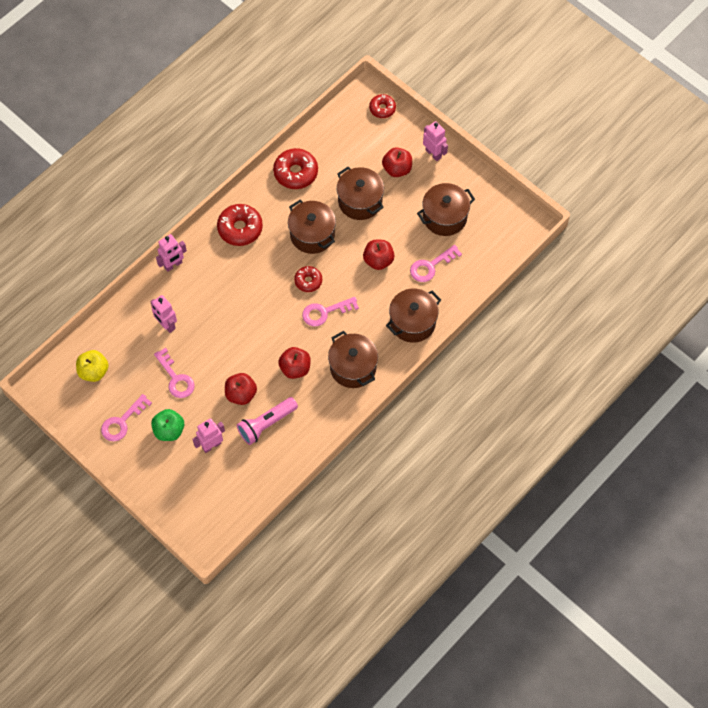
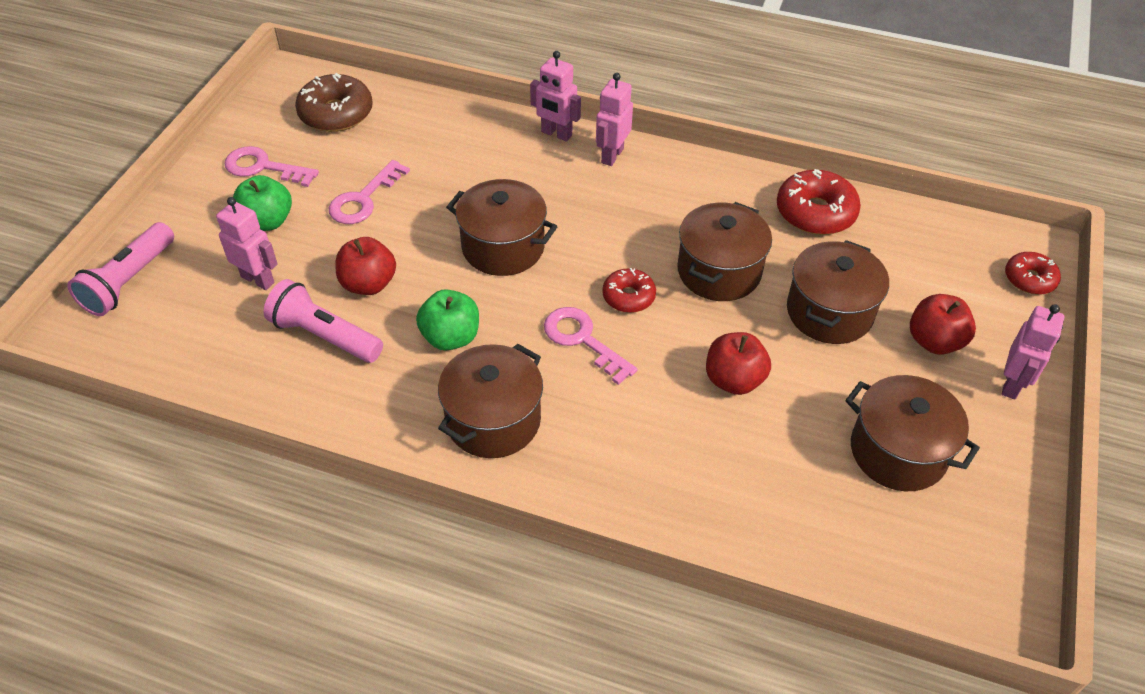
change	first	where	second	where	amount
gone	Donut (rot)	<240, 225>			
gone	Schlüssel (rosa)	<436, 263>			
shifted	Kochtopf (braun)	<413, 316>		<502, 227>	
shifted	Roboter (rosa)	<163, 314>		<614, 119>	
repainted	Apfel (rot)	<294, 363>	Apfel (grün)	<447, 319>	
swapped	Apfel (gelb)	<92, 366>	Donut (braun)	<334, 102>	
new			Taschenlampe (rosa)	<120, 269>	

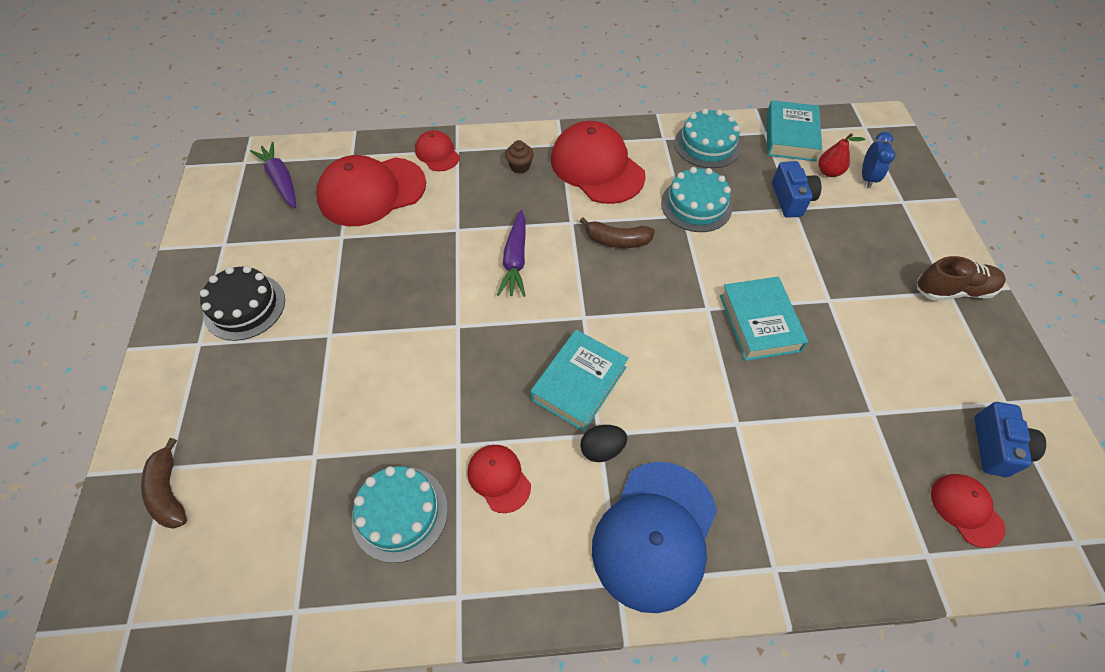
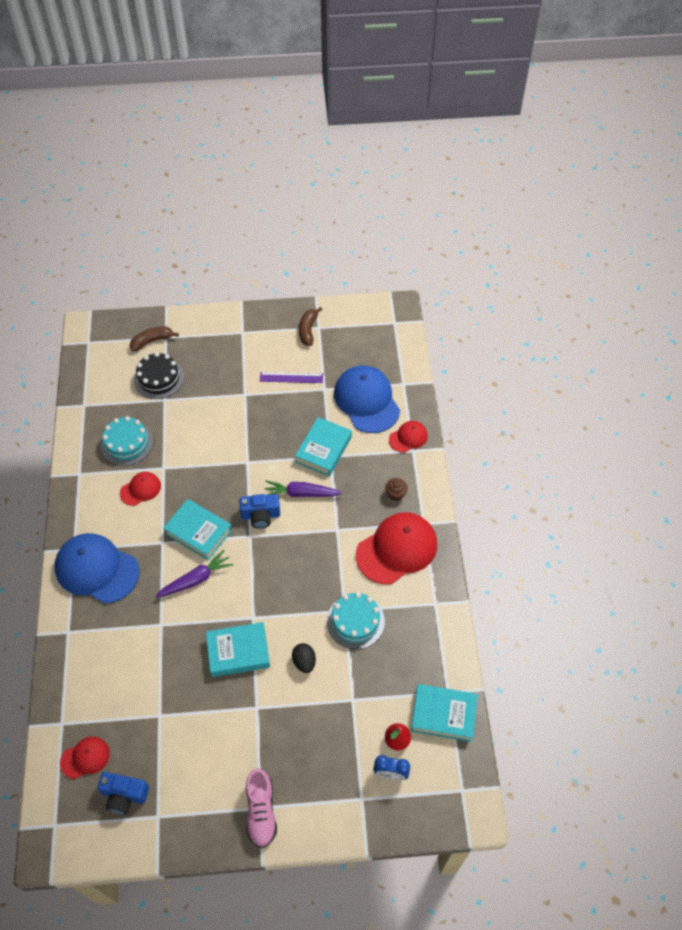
change	first	where	second	where	amount
gone	Kuchen (türkis)	<708, 138>			
shifted	Karotte (lila)	<273, 175>		<194, 574>	
repainted	Kappe (rot)	<371, 190>	Kappe (blau)	<367, 399>	
shifted	Kamera (blau)	<796, 189>		<259, 511>	
shifted	Banane (braun)	<617, 233>		<311, 326>	
repainted	Schuh (braun)	<961, 278>	Schuh (rosa)	<261, 808>	
shifted	Kuchen (schwarz)	<242, 303>		<159, 375>	
shifted	Ei (schwarz)	<603, 443>		<304, 658>	
new			Lineal (lila)	<291, 377>	
new			Buch (türkis)	<323, 446>	

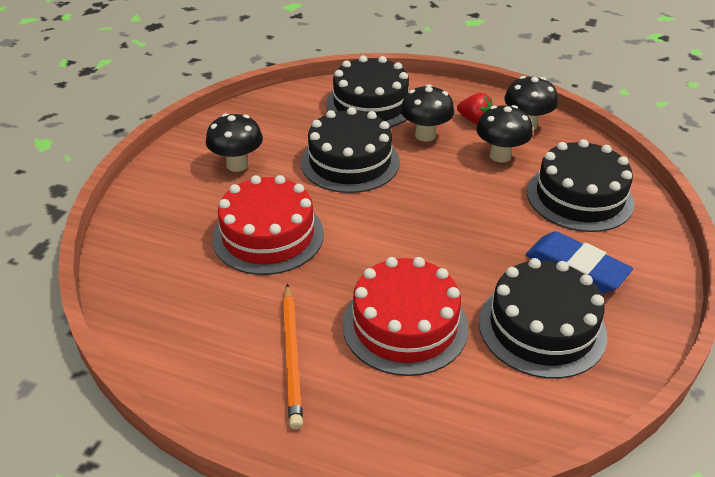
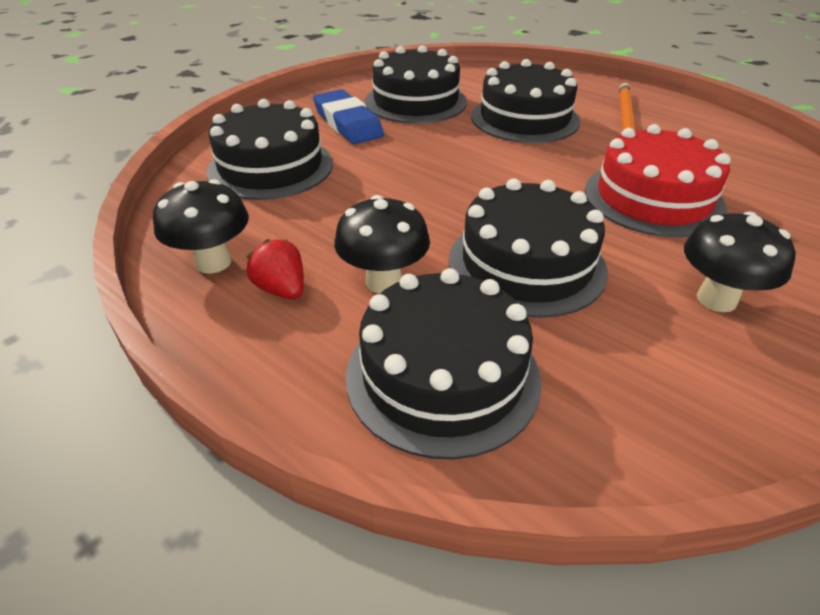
change	first	where	second	where	amount
gone	Pilz (schwarz)	<504, 134>			
repainted	Kuchen (rot)	<405, 316>	Kuchen (schwarz)	<525, 101>	

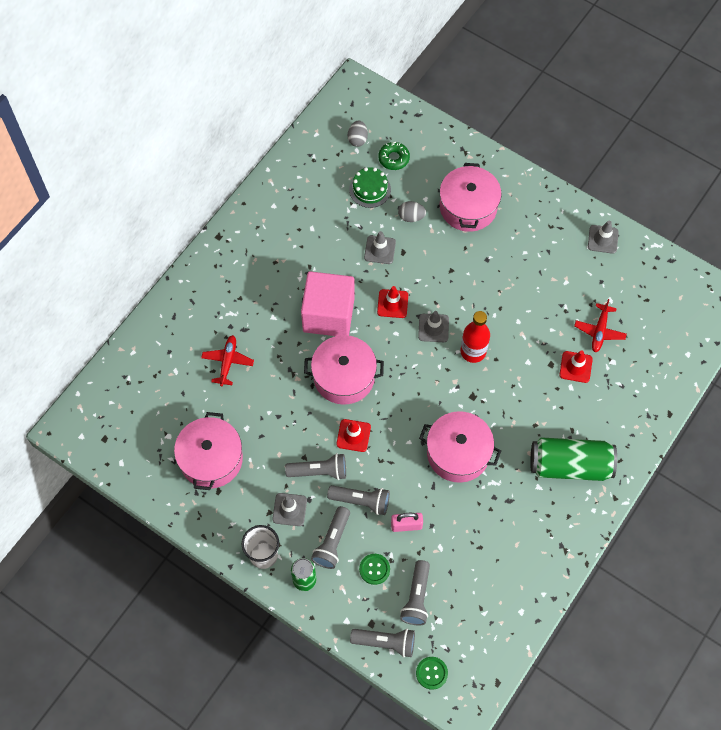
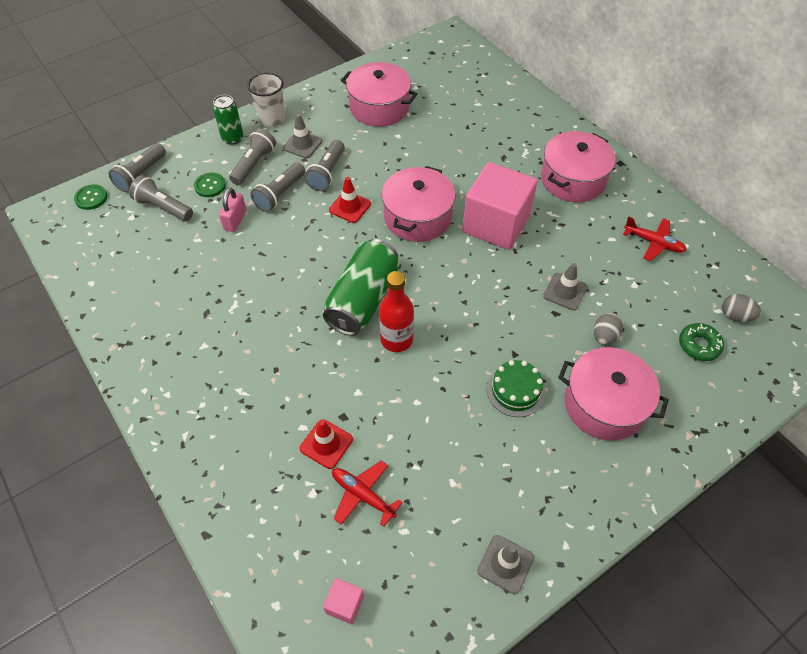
change	first	where	second	where	amount
shifted	Kuchen (grün)	<370, 187>		<516, 388>	
gone	Leitkegel (rot)	<392, 302>			
gone	Leitkegel (grau)	<433, 326>			
shifted	Flugzeug (rot)	<227, 360>		<655, 238>	
shifted	Kochtopf (rosa)	<460, 447>		<578, 166>	
shifted	Dose (grün)	<573, 459>		<361, 287>	
rotated	Taschenlampe (grau)	<330, 537>		<252, 156>	75 degrees clockwise
new			Kubus (rosa)	<343, 601>	

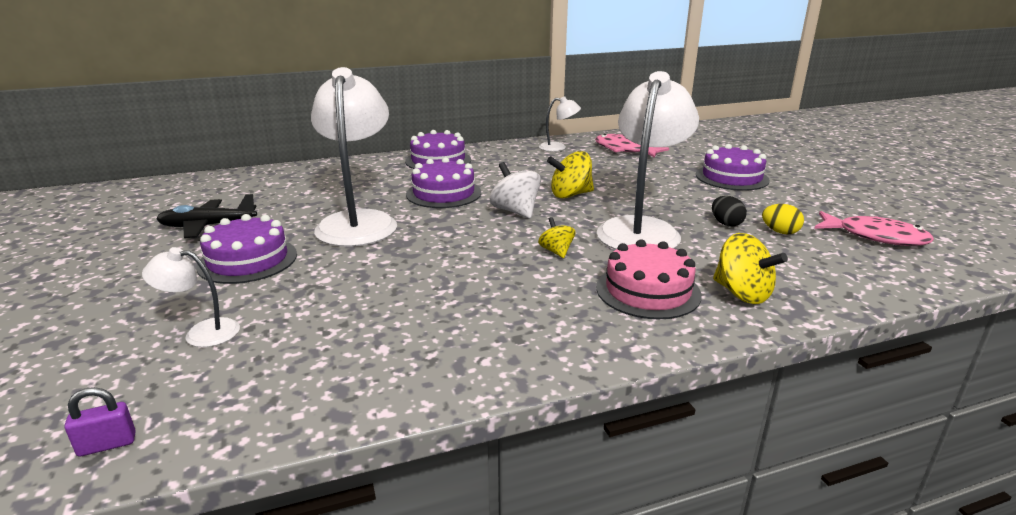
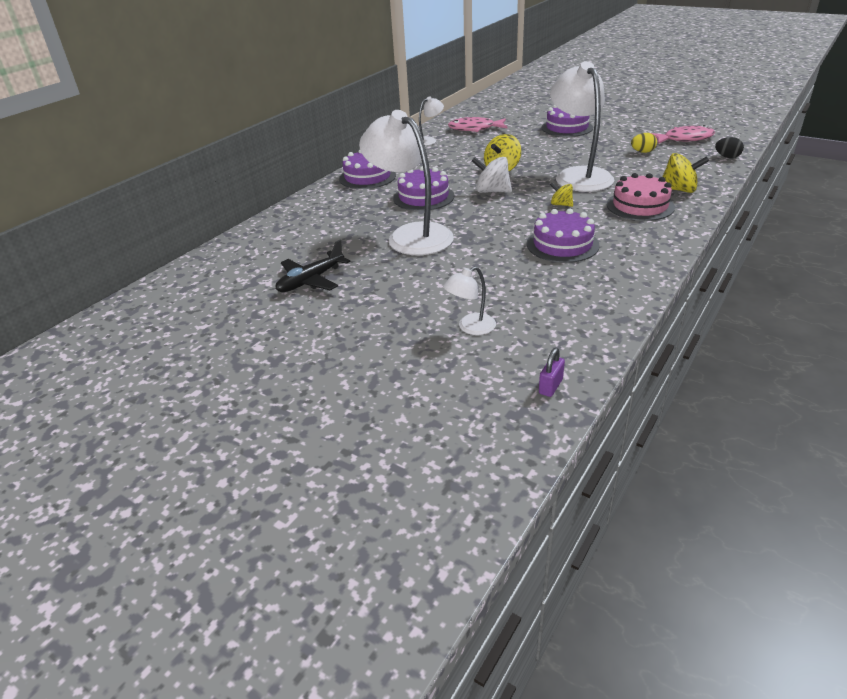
change	first	where	second	where	amount
shifted	Ei (schwarz)	<729, 211>		<729, 147>	
shifted	Kuchen (lila)	<246, 249>		<563, 236>	

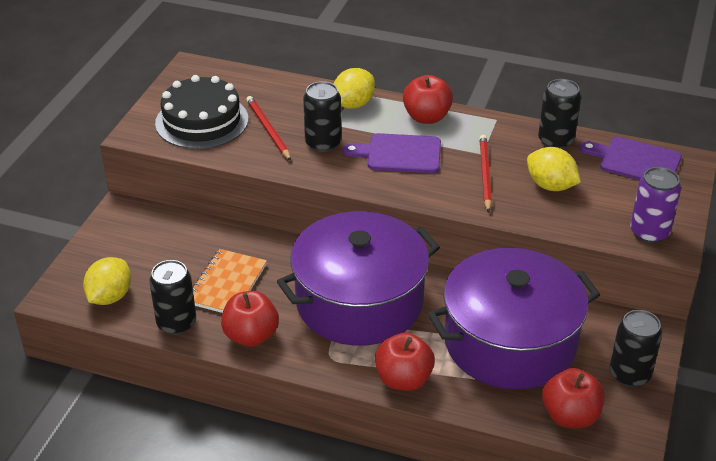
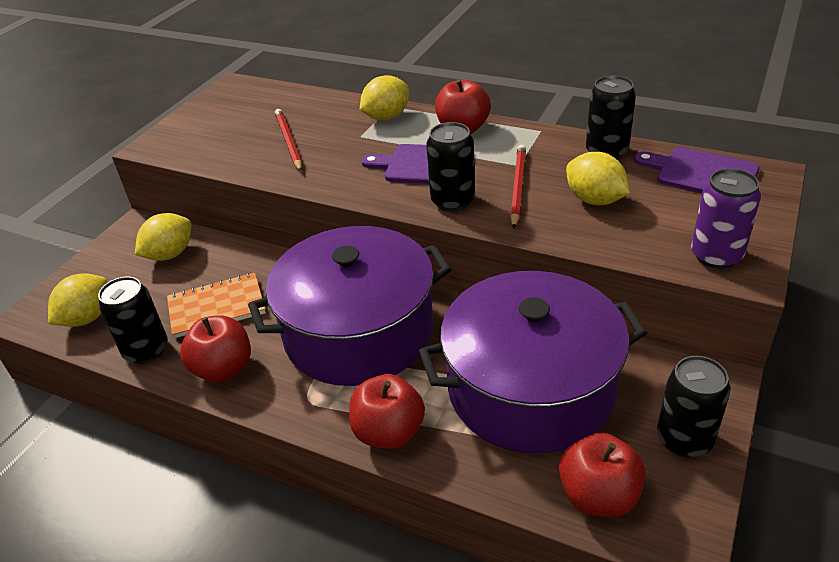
change	first	where	second	where	amount
gone	Kuchen (schwarz)	<201, 112>			
shifted	Dose (schwarz)	<322, 116>		<450, 167>	
rotated	Notizbuch (orange)	<230, 281>		<216, 305>	45 degrees clockwise
new			Zitrone (gelb)	<163, 237>	

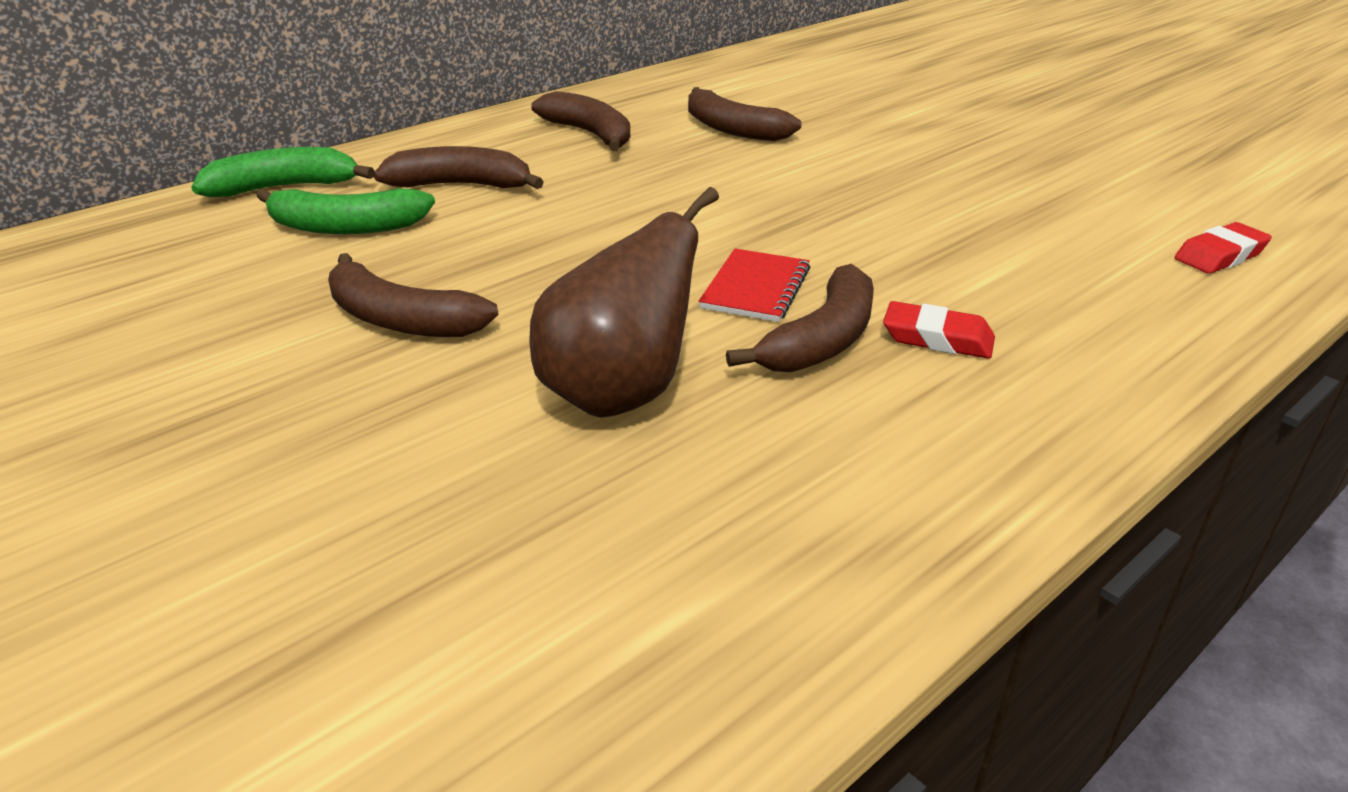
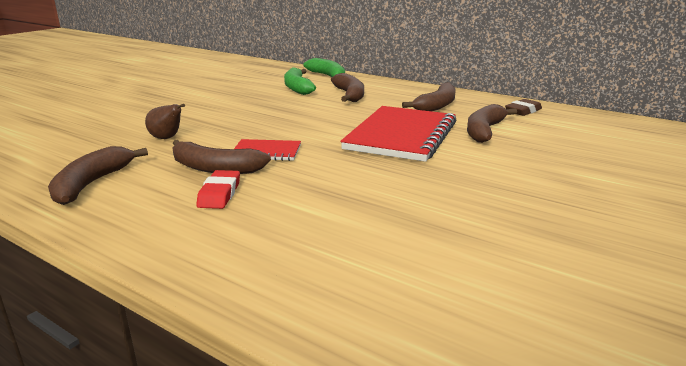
change	first	where	second	where	amount
scaled	Birne (braun)	<624, 302>		<165, 121>	x0.53
gone	Radiergummi (rot)	<1223, 248>			
shifted	Banane (braun)	<413, 295>		<98, 175>	
new			Radiergummi (braun)	<523, 107>	
new			Notizbuch (rot)	<398, 134>	

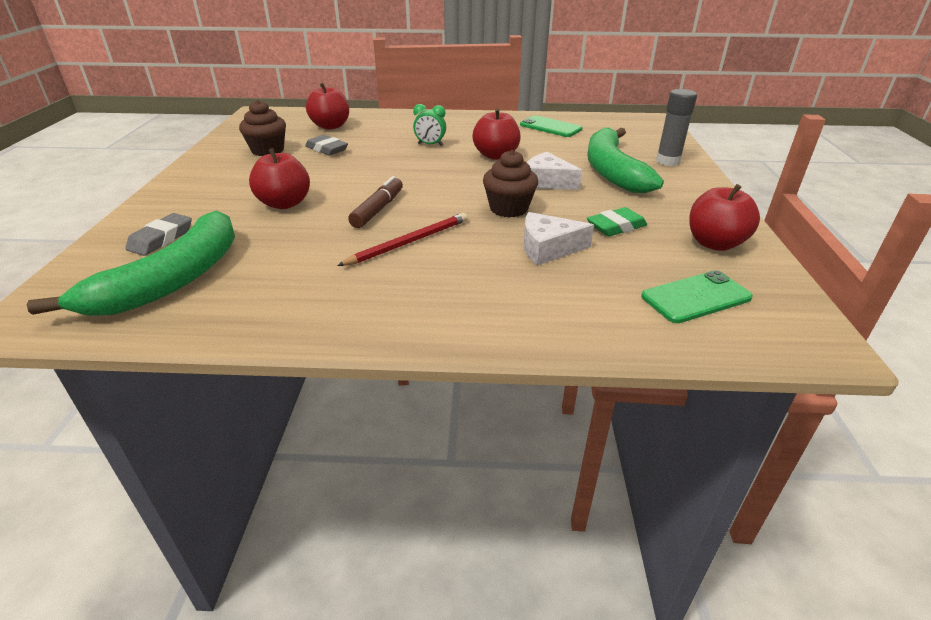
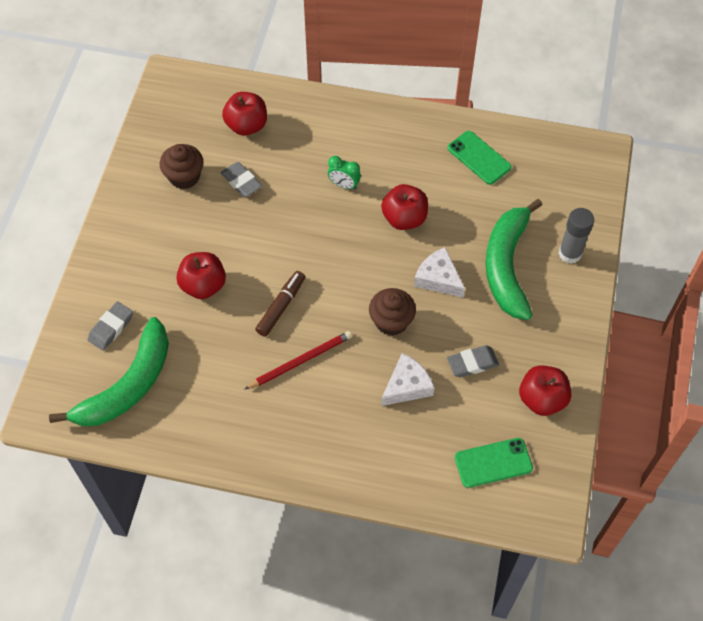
change	first	where	second	where	amount
repainted	Radiergummi (grün)	<617, 221>	Radiergummi (grau)	<473, 361>	
rotated	Käse (weiß)	<558, 239>		<408, 379>	135 degrees clockwise

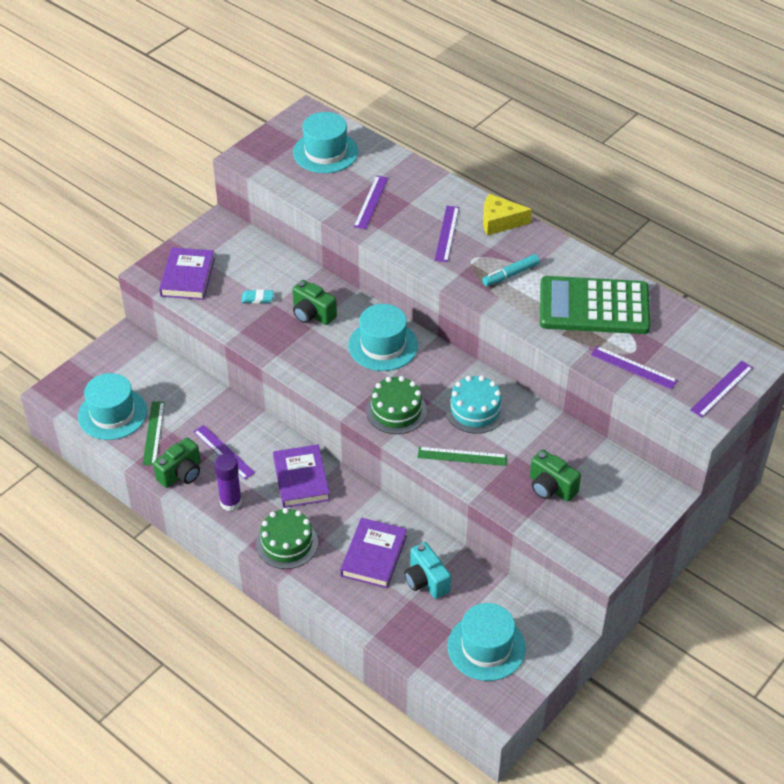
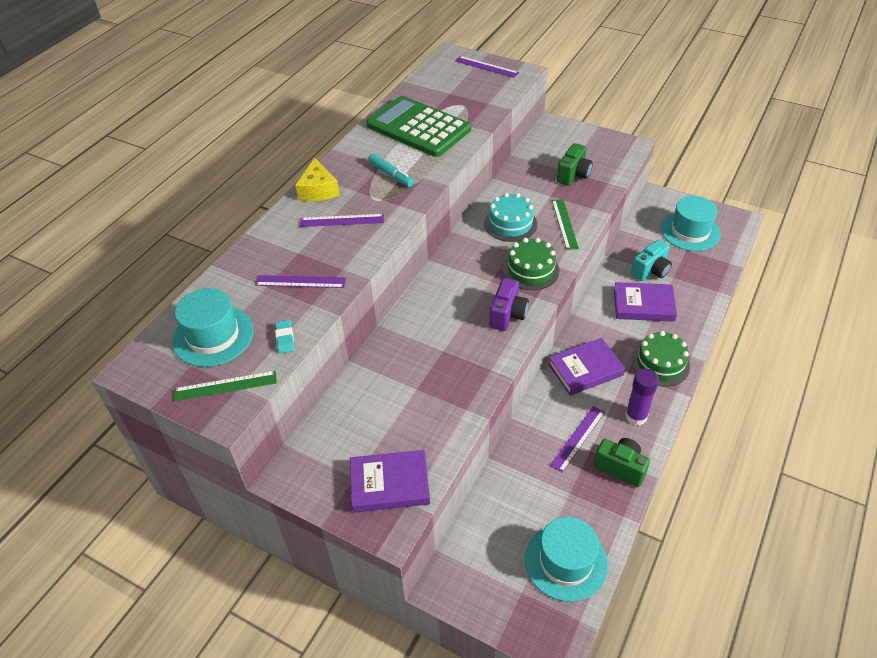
change	first	where	second	where	amount
rotated	Taschenrechner (grün)	<595, 305>		<418, 126>	135 degrees clockwise
gone	Kamera (grün)	<314, 302>			
shifted	Radiergummi (türkis)	<258, 296>		<284, 337>	
gone	Hut (türkis)	<383, 337>			
gone	Lineal (lila)	<634, 367>			
shifted	Lineal (grün)	<153, 433>		<225, 386>	
new			Kamera (lila)	<509, 304>	

